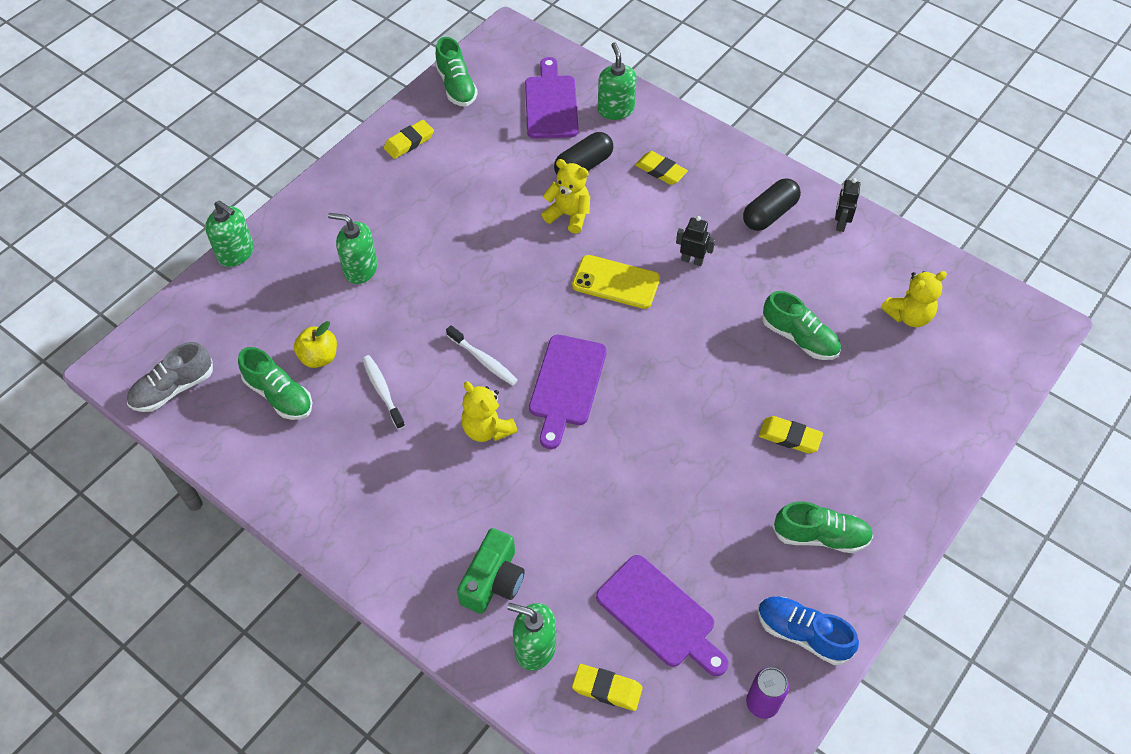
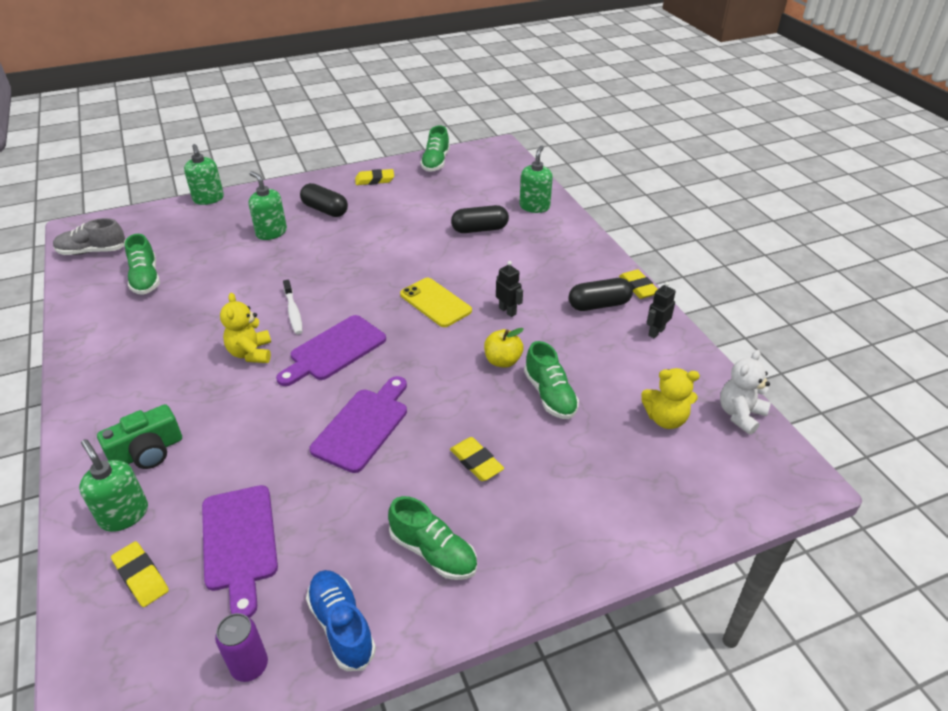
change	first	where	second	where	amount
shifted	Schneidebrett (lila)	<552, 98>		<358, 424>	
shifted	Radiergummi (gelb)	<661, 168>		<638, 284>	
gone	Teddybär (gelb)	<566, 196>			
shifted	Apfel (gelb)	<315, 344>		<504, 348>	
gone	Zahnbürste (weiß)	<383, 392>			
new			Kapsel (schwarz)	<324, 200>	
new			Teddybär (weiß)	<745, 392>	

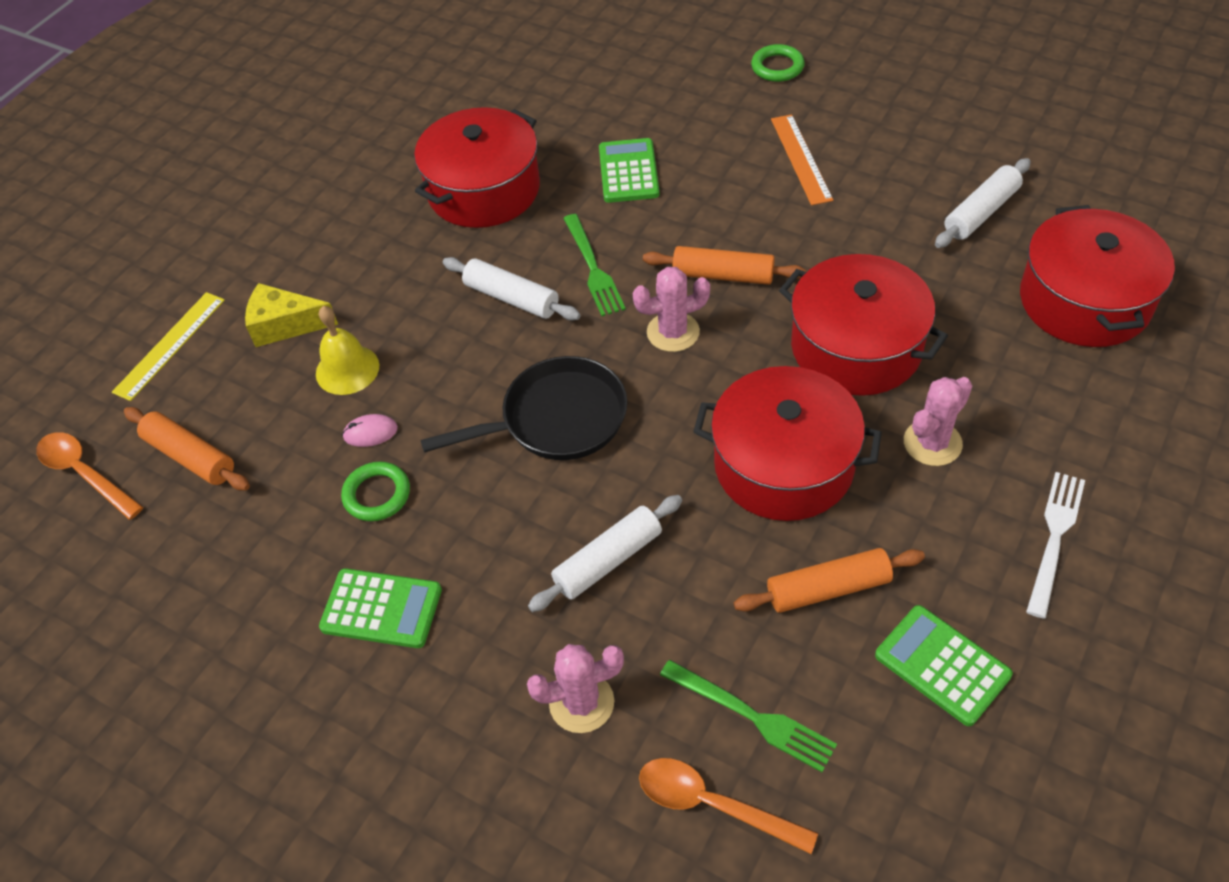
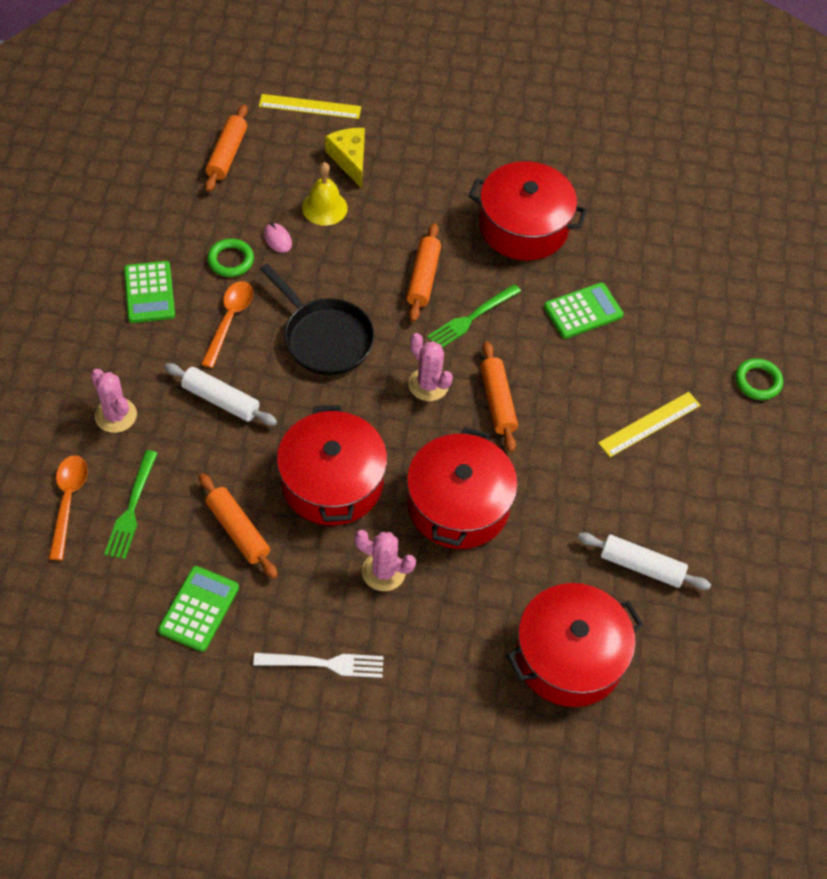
change	first	where	second	where	amount
repainted	Lineal (orange)	<802, 159>	Lineal (gelb)	<650, 424>	
repainted	Nudelholz (weiß)	<512, 289>	Nudelholz (orange)	<424, 272>	
shifted	Löffel (orange)	<89, 476>		<227, 324>	

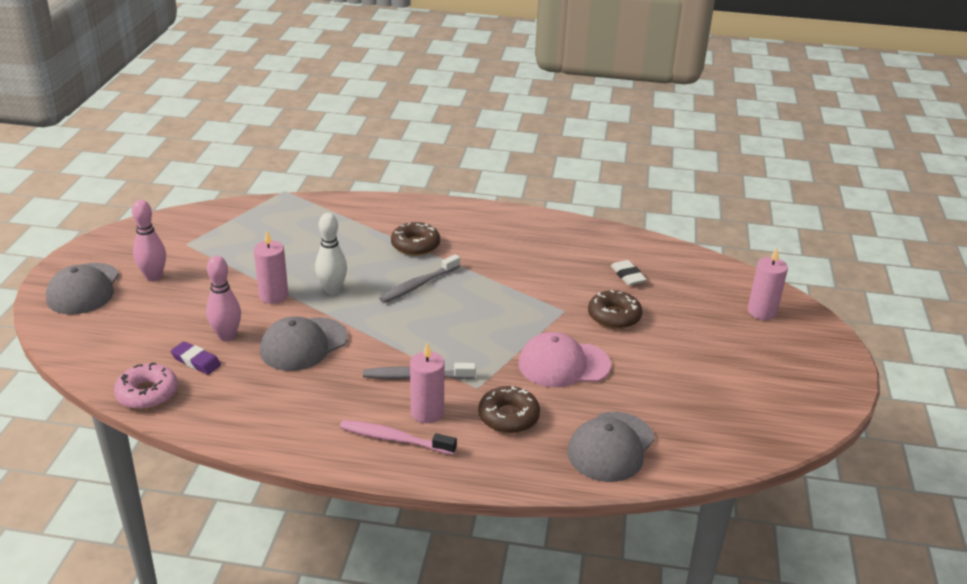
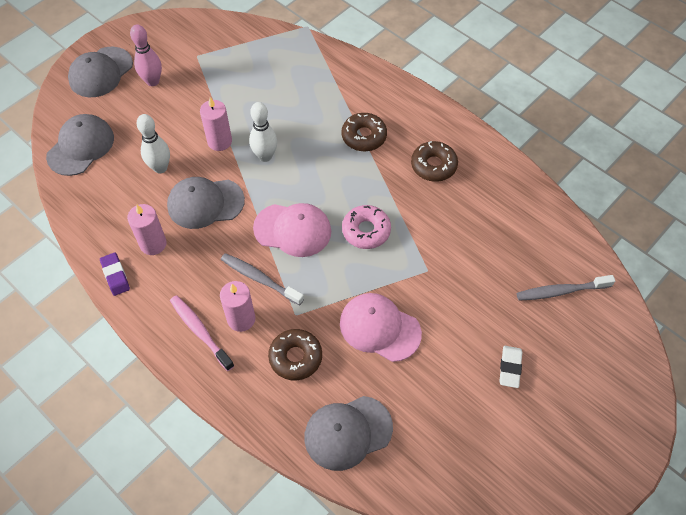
change	first	where	second	where	amount
shifted	Kerze (rosa)	<768, 284>		<147, 229>	
shifted	Zahnbürste (grau)	<419, 278>		<566, 288>	
repainted	Bowlingkegel (rosa)	<223, 299>	Bowlingkegel (weiß)	<153, 143>	
shifted	Radiergummi (weiß)	<629, 273>		<510, 367>	
shifted	Donut (braun)	<615, 309>		<434, 161>	
shifted	Radiergummi (lila)	<196, 358>		<115, 274>	
shifted	Donut (rosa)	<146, 386>		<366, 227>	
new			Kappe (grau)	<80, 145>	
new			Kappe (rosa)	<292, 230>	

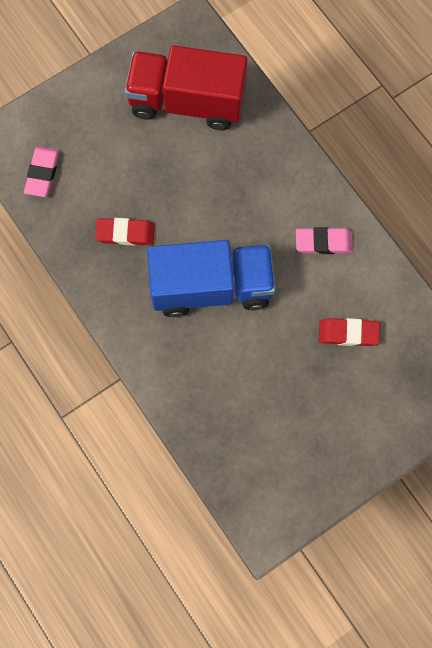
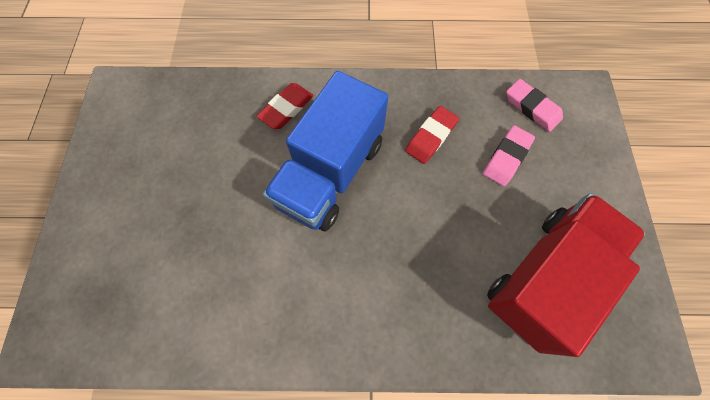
change	first	where	second	where	amount
shifted	Radiergummi (rosa)	<324, 240>		<509, 155>	
shifted	Radiergummi (rot)	<349, 332>		<285, 106>	

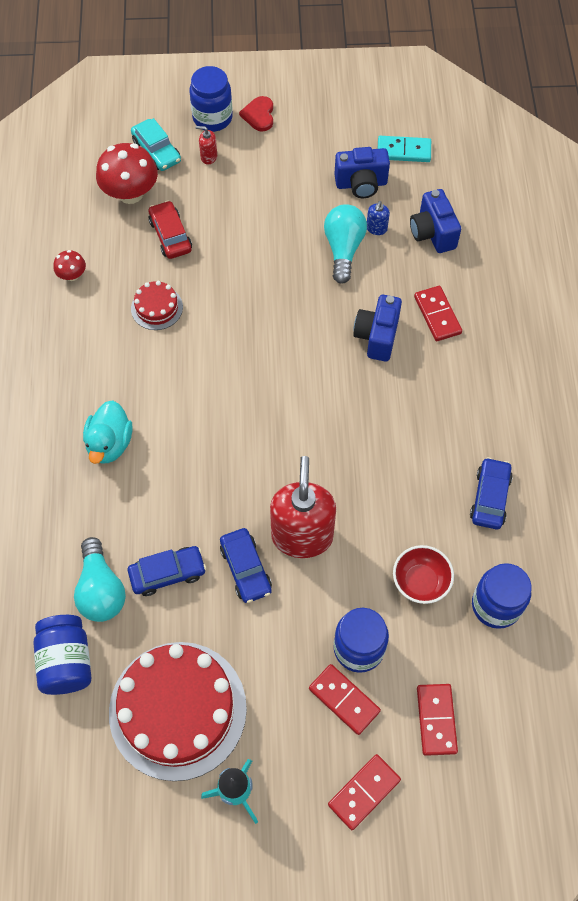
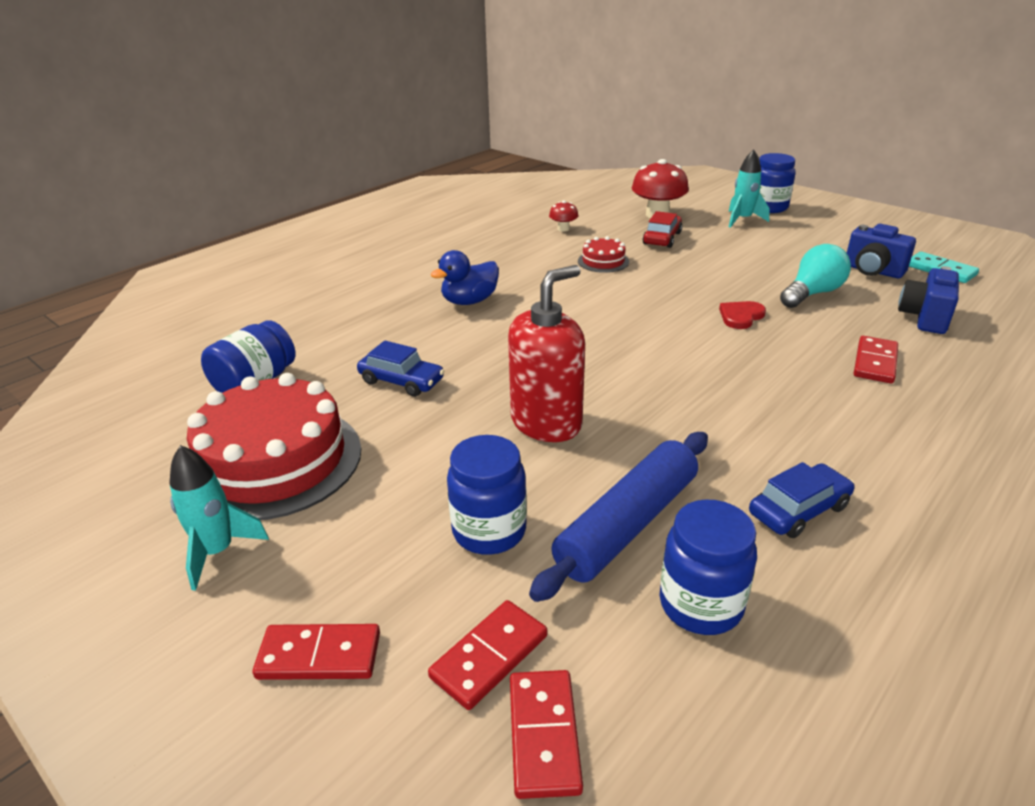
change	first	where	second	where	amount
shifted	Herz (rot)	<256, 114>		<742, 315>	
gone	Auto (türkis)	<156, 144>			
swapped	Seifenspender (rot)	<206, 145>	Rakete (türkis)	<749, 189>	
gone	Seifenspender (blau)	<378, 218>			
gone	Kamera (blau)	<377, 328>			
repainted	Ente (türkis)	<107, 432>	Ente (blau)	<464, 277>	
gone	Auto (blau)	<246, 565>			
gone	Glühbirne (türkis)	<100, 579>			
swapped	Schüssel (rot)	<423, 574>	Nudelholz (blau)	<618, 517>	
shifted	Dominostein (rot)	<345, 699>		<546, 734>	

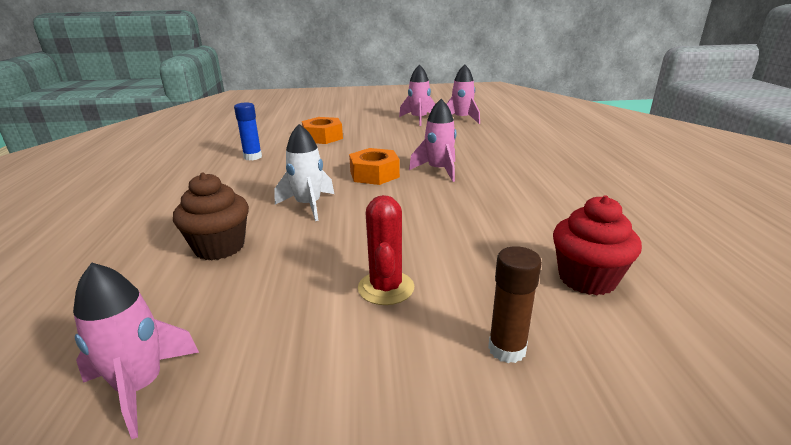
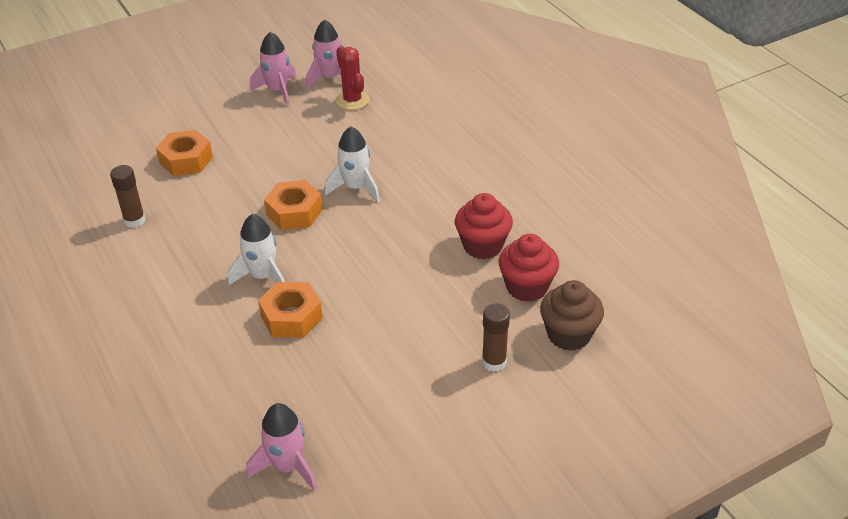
change	first	where	second	where	amount
repainted	Rakete (rosa)	<432, 140>	Rakete (weiß)	<352, 164>	
repainted	Klebestift (blau)	<248, 132>	Klebestift (braun)	<127, 196>	
shifted	Muffin (braun)	<211, 216>		<572, 315>	
shifted	Kaktus (rot)	<386, 250>		<353, 78>	
new			Muffin (rot)	<484, 226>	
new			Sechskantmutter (orange)	<290, 310>	

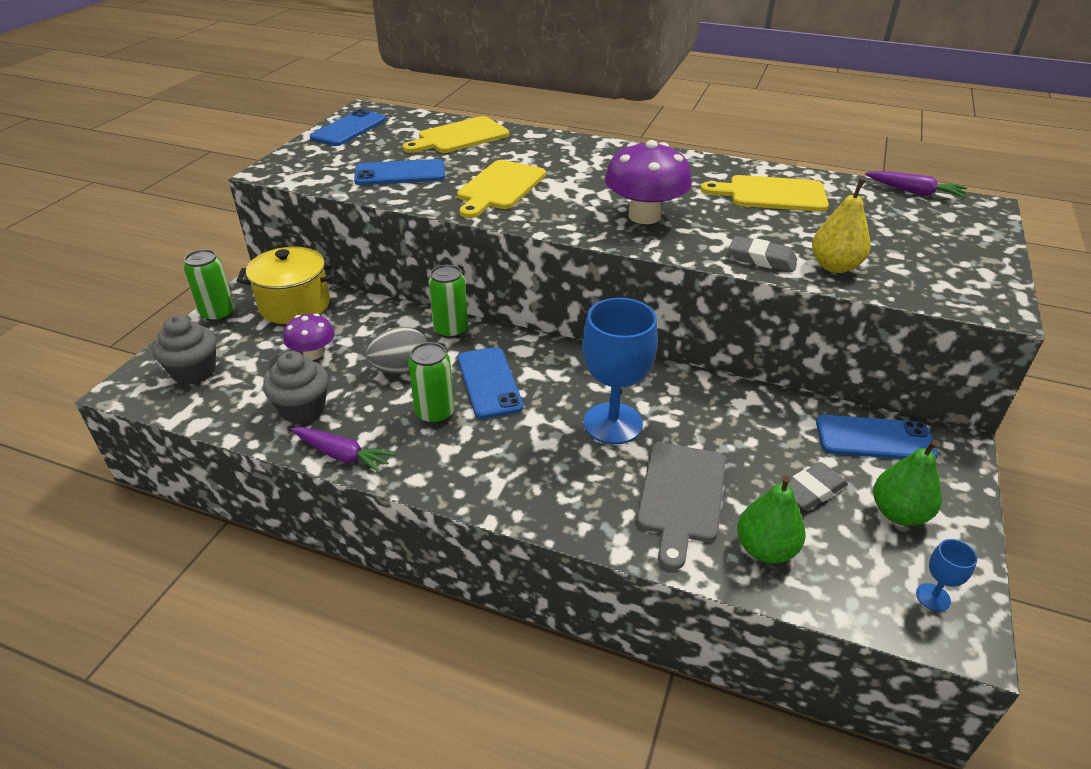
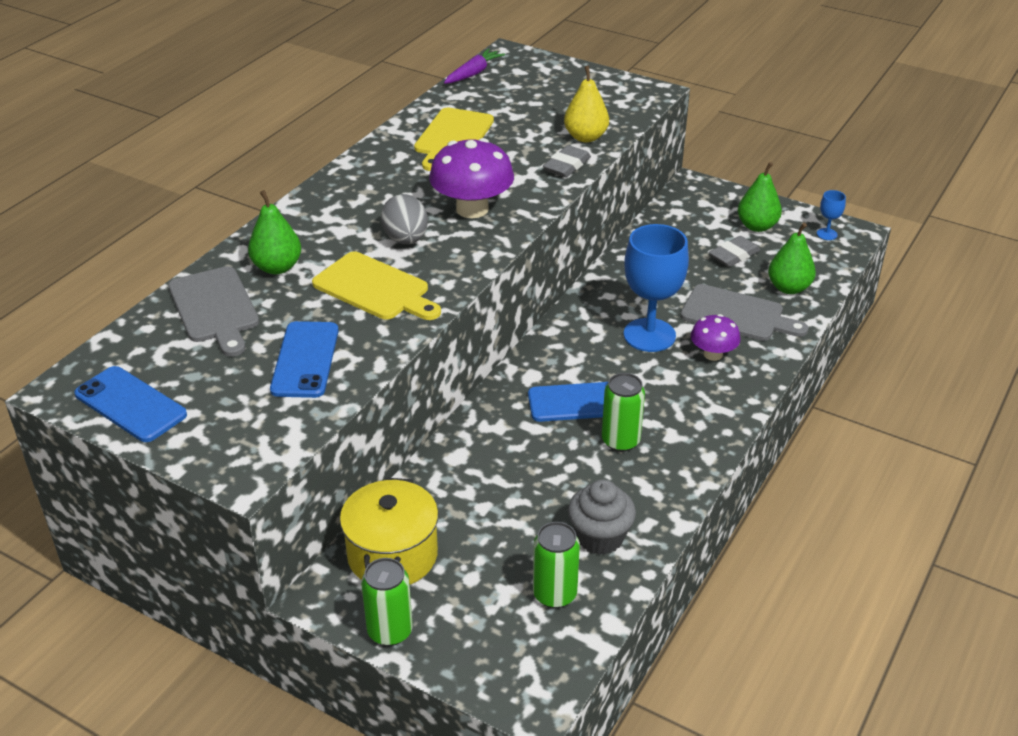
change	first	where	second	where	amount
repainted	Schneidebrett (gelb)	<456, 134>	Schneidebrett (grau)	<213, 311>	
shifted	Dose (grün)	<448, 301>		<556, 565>	
shifted	Pilz (lila)	<309, 336>		<715, 337>	
gone	Muffin (grau)	<184, 350>			
shifted	Ei (grau)	<396, 350>		<404, 219>	
gone	Handy (blau)	<877, 437>			
gone	Karotte (lila)	<343, 450>			
rotated	Radiergummi (grau)	<817, 486>		<734, 251>	75 degrees clockwise
new			Birne (grün)	<274, 232>	

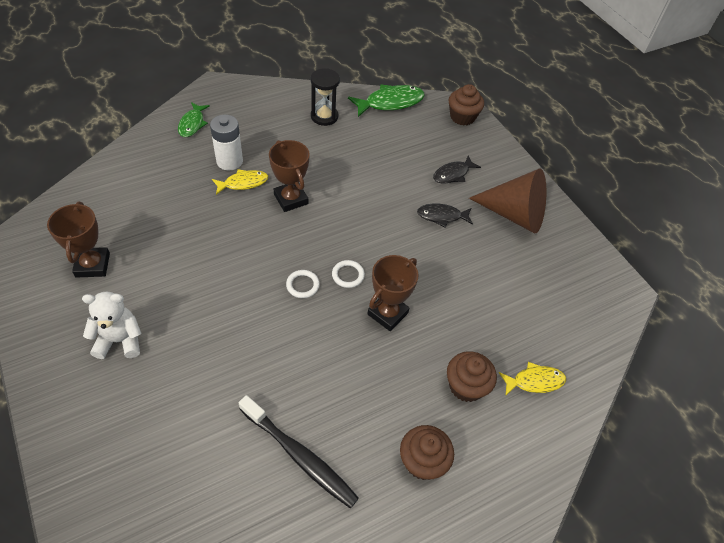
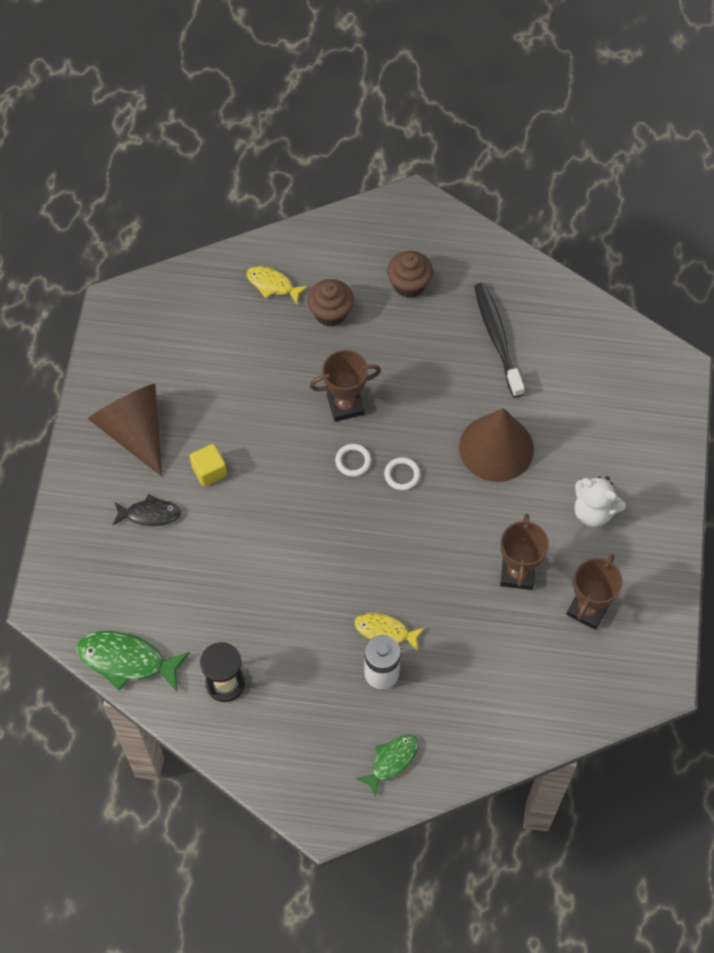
change	first	where	second	where	amount
gone	Muffin (braun)	<466, 104>			
shifted	Pokal (braun)	<289, 176>		<524, 552>	
swapped	Fisch (schwarz)	<445, 215>	Kubus (gelb)	<208, 465>	
new			Kegel (braun)	<496, 445>	

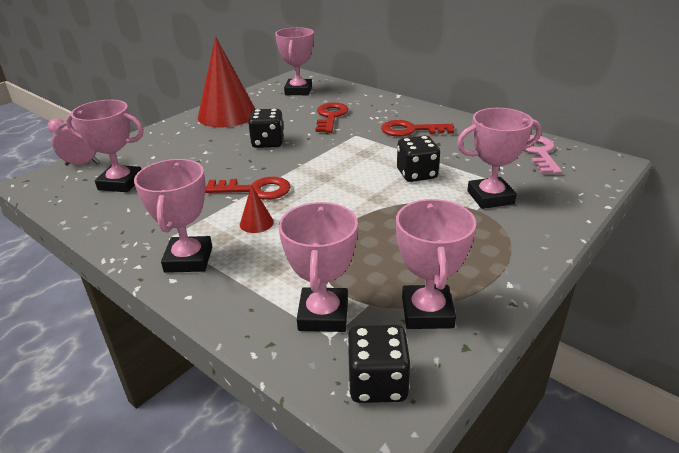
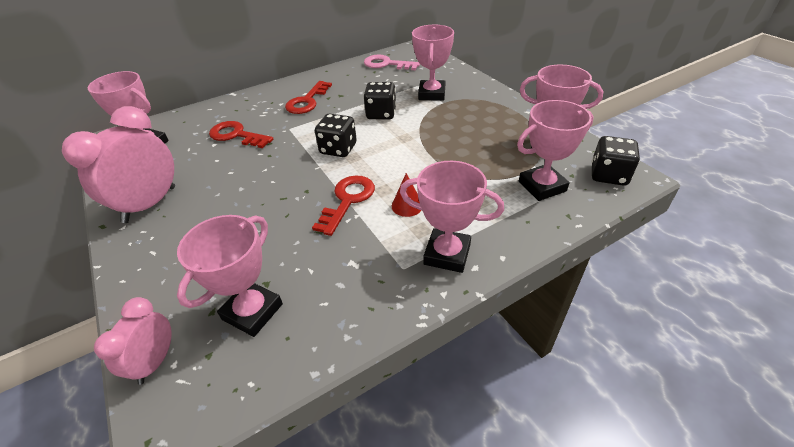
change	first	where	second	where	amount
swapped	Kegel (rot)	<226, 81>	Wecker (rosa)	<118, 164>	
shifted	Spielwürfel (schwarz)	<266, 128>		<336, 135>	
rotated	Pokal (rosa)	<318, 267>		<555, 150>	45 degrees counterclockwise

